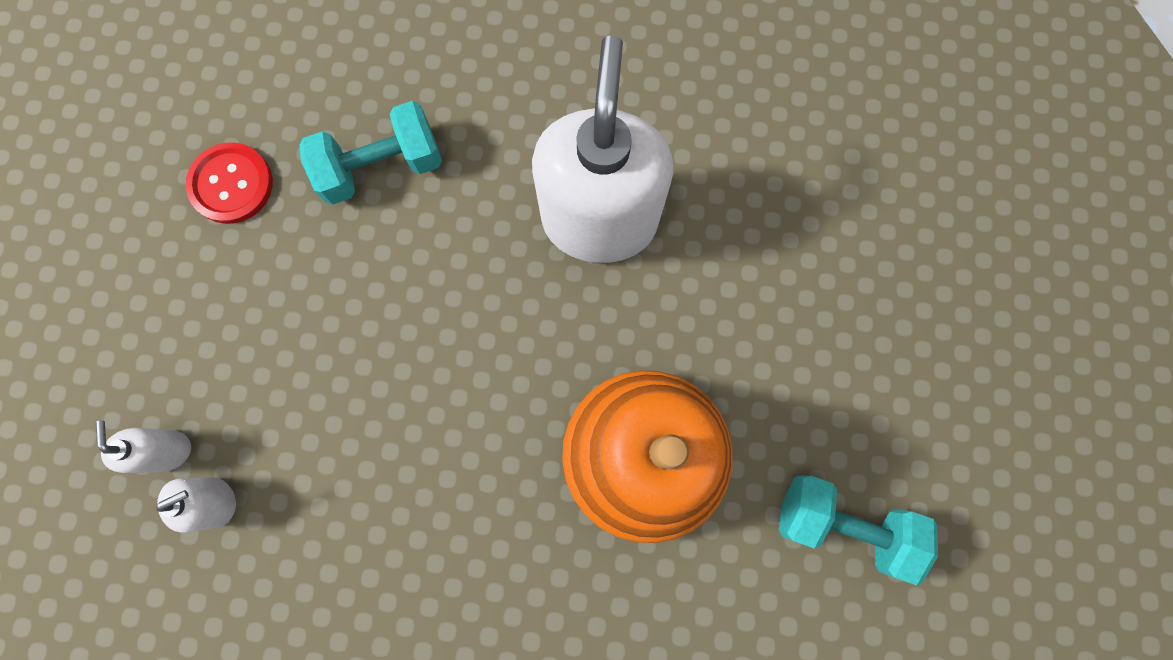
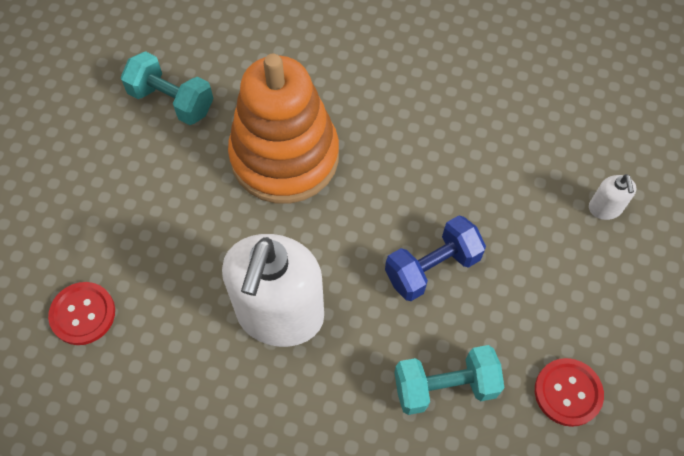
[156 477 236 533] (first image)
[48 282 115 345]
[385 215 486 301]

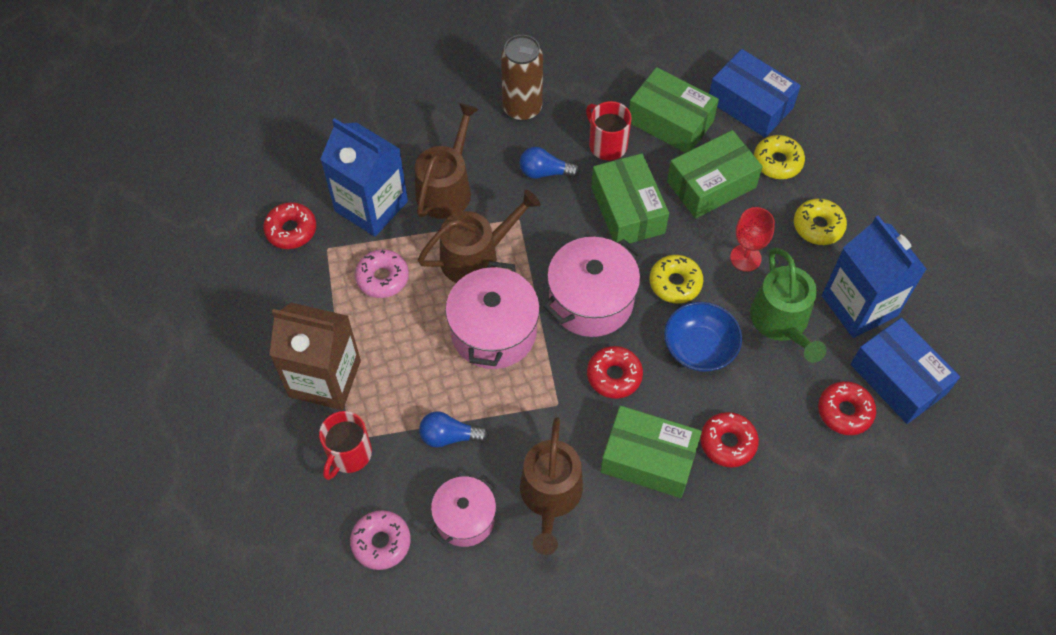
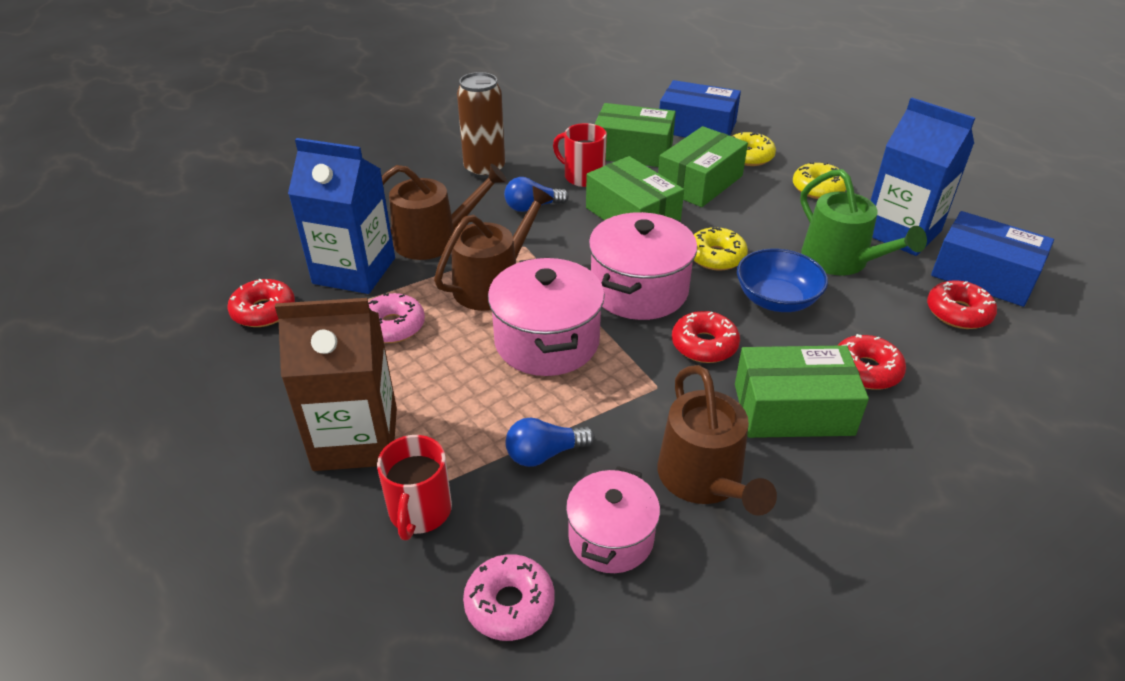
[730 207 775 272] (first image)
[382 164 507 260]

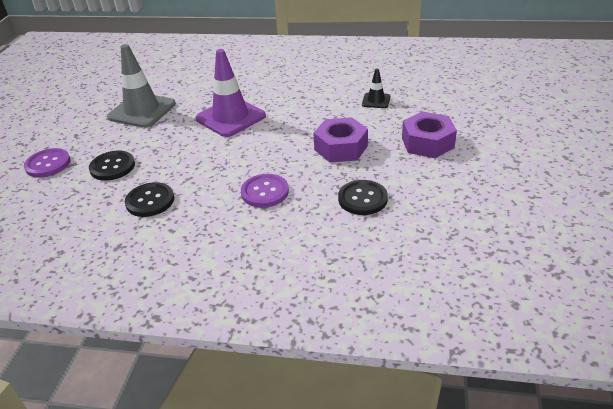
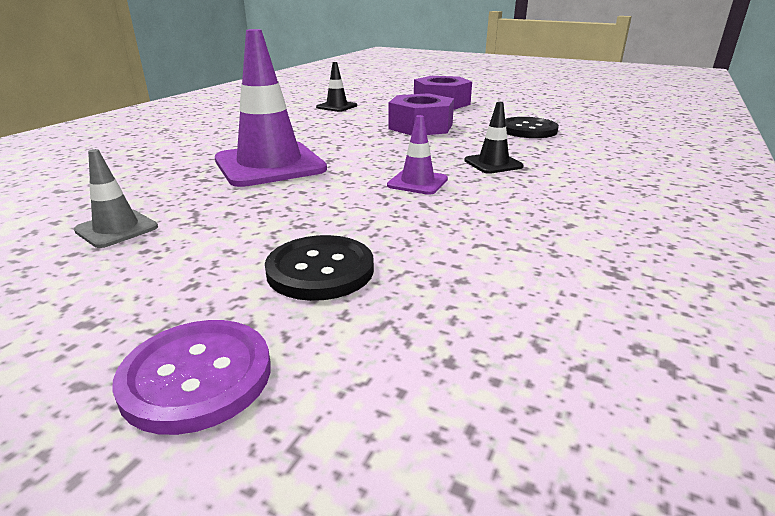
[125 182 174 217] (first image)
[387 115 448 195]
[464 102 524 174]
[74 149 158 248]

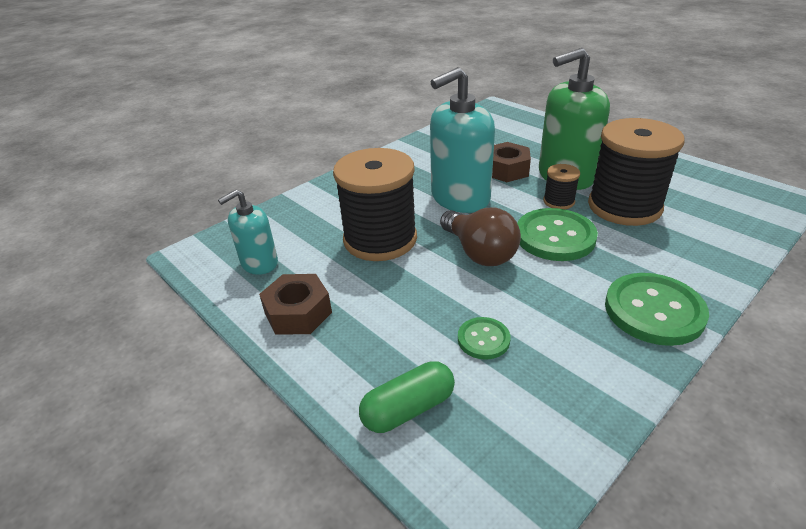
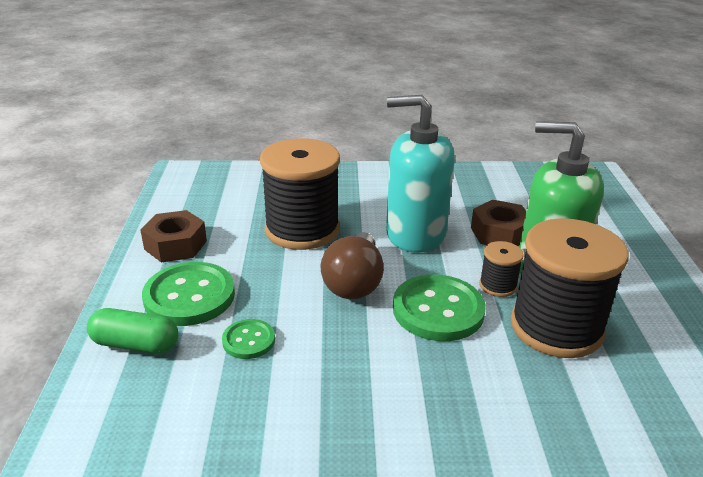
[218 190 278 275] (first image)
[142 262 235 326]

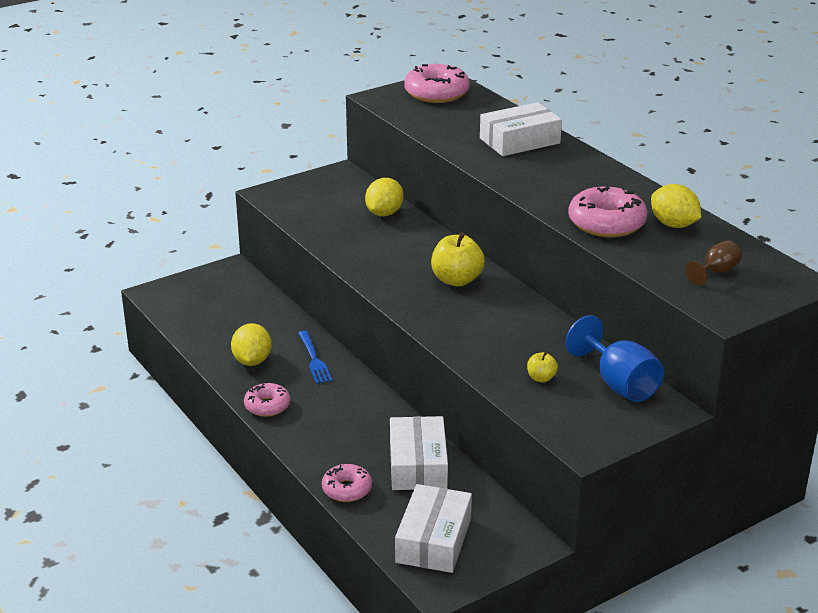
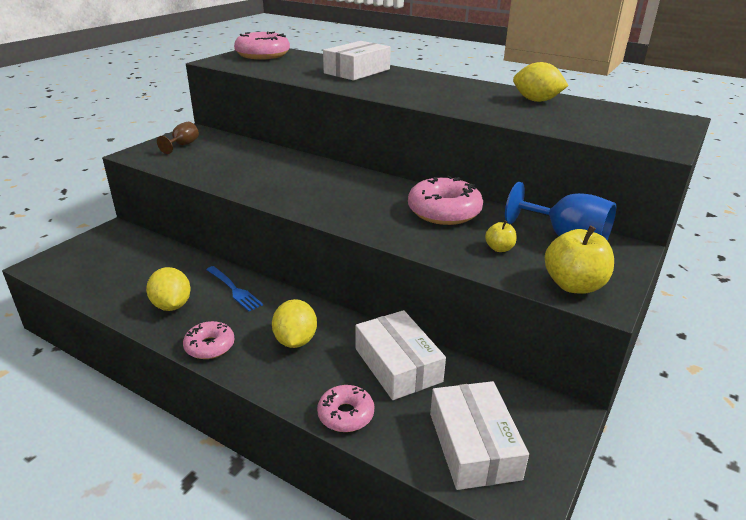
[272 299 317 348]
[545 225 614 294]
[408 175 483 225]
[157 122 199 154]

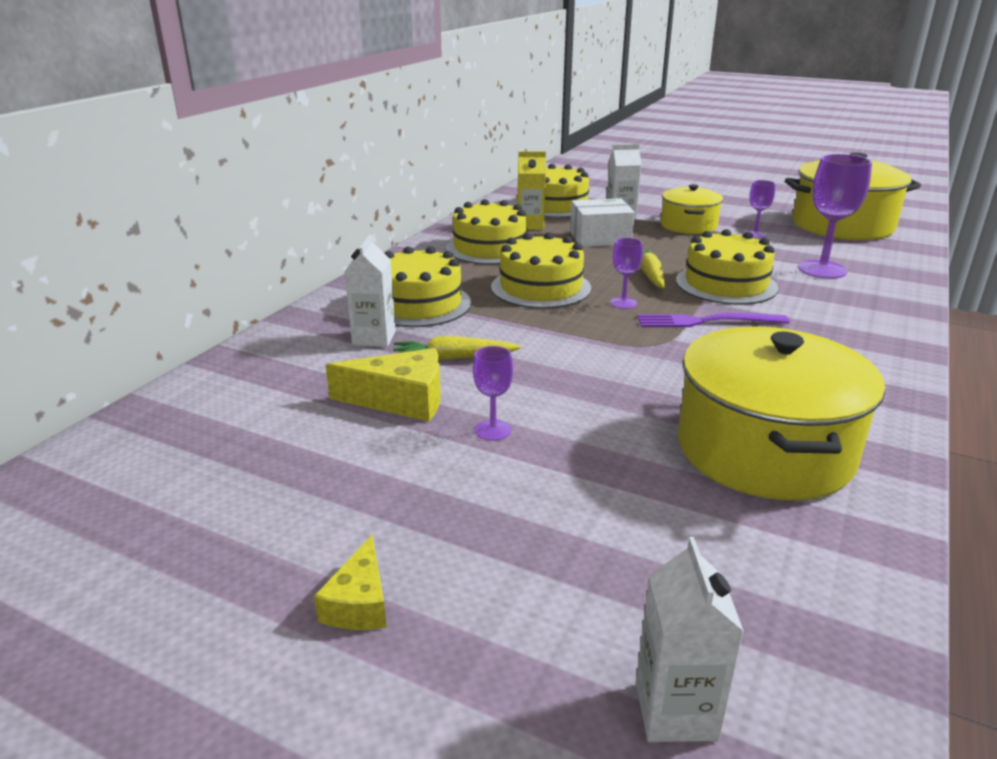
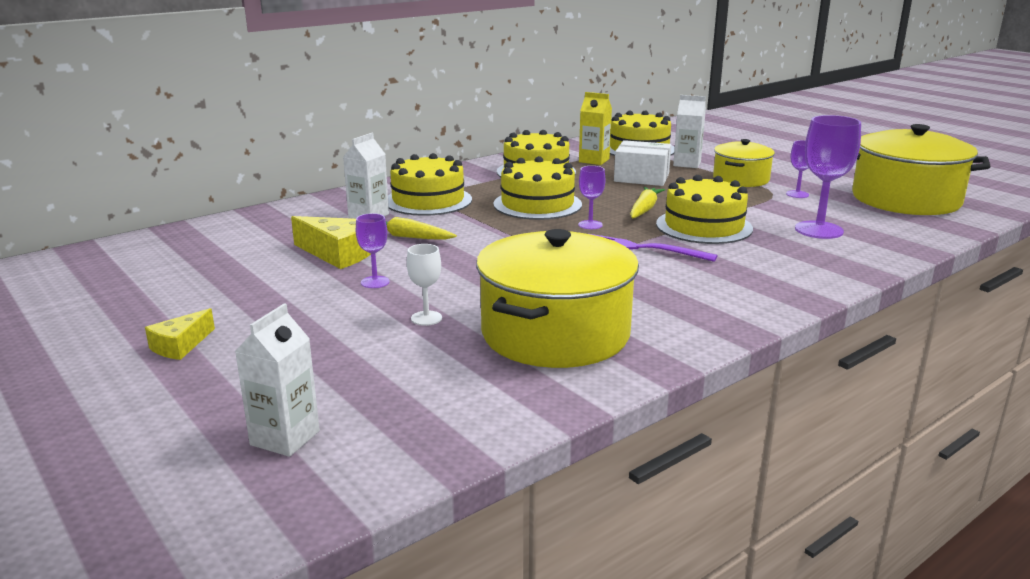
[407 244 442 326]

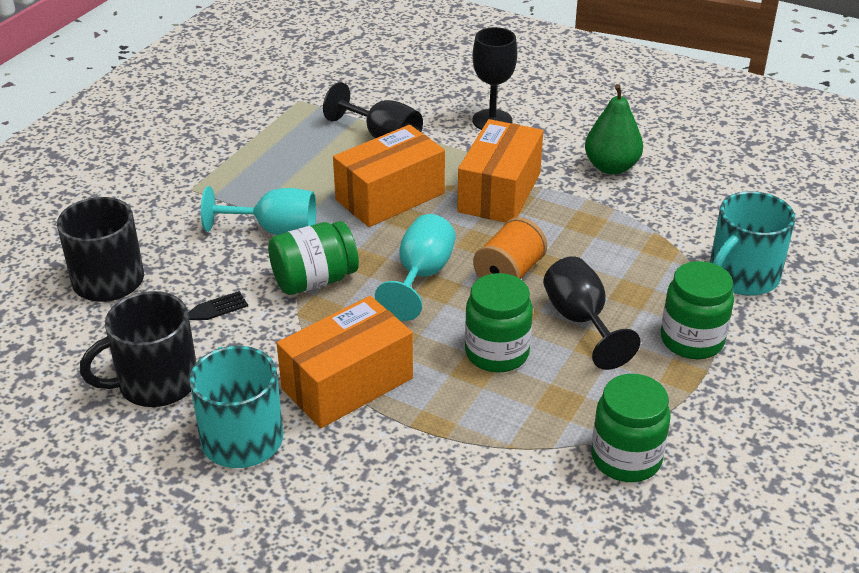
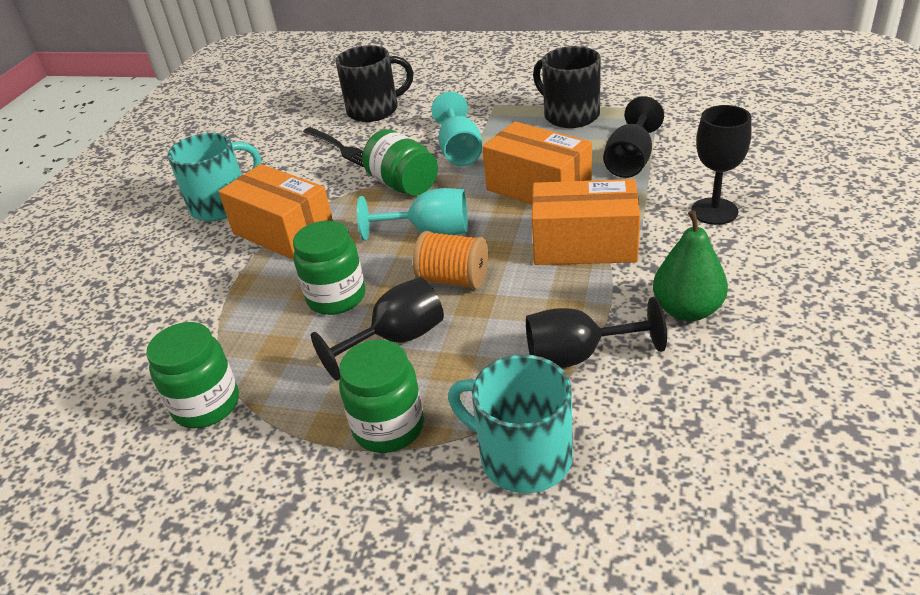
[526 297 667 368]
[533 46 601 128]

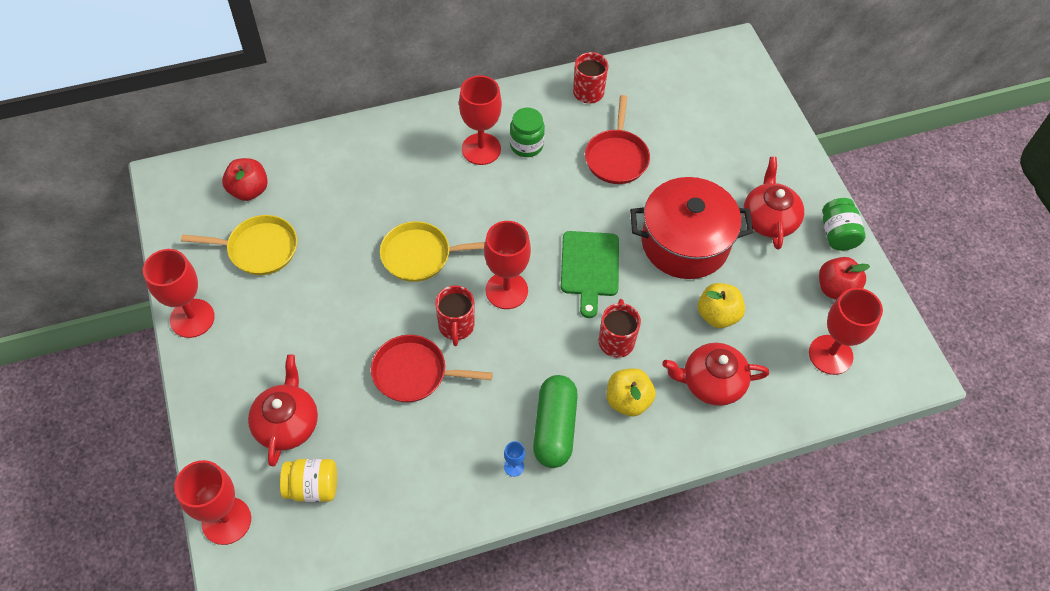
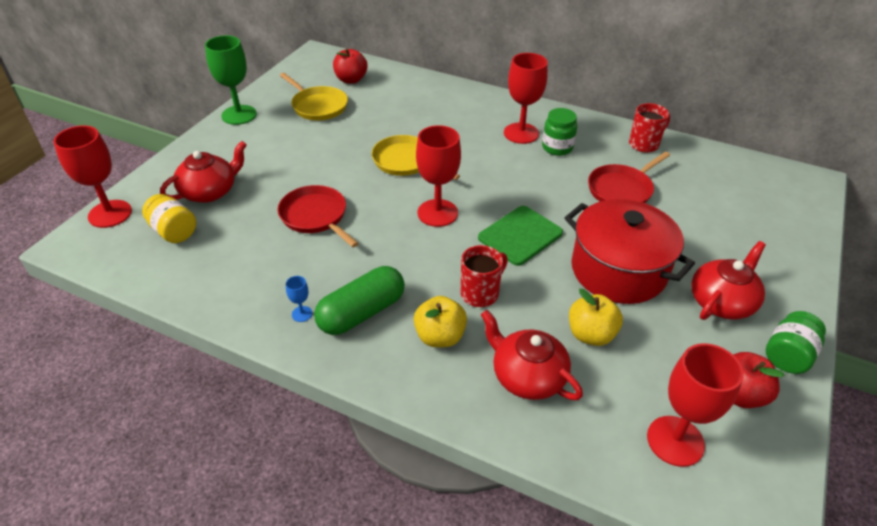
[435 286 475 346] (first image)
[205 35 257 125]

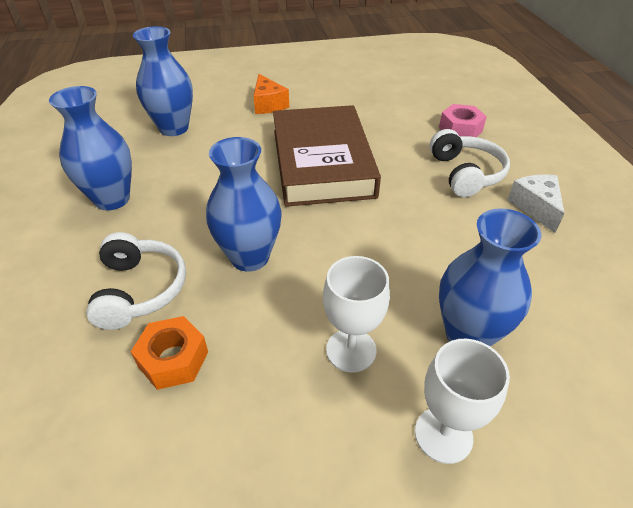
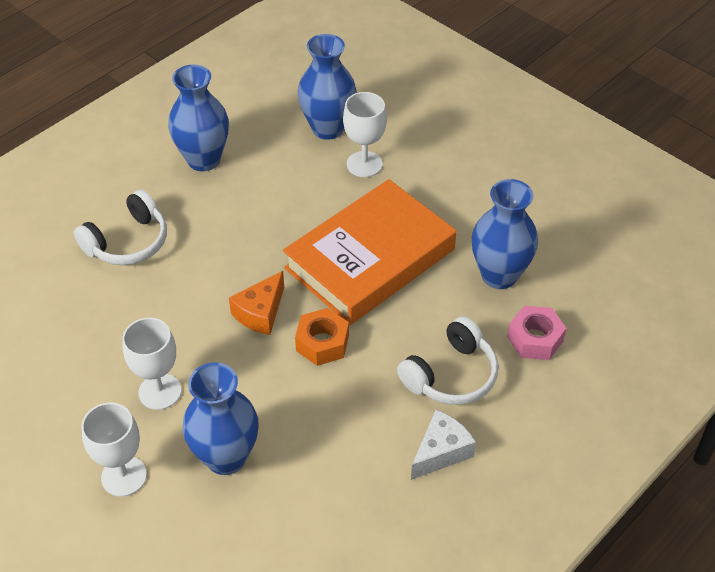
[343 92 387 177]
[295 308 349 366]
[472 179 538 289]
[229 271 284 335]
[283 179 456 325]

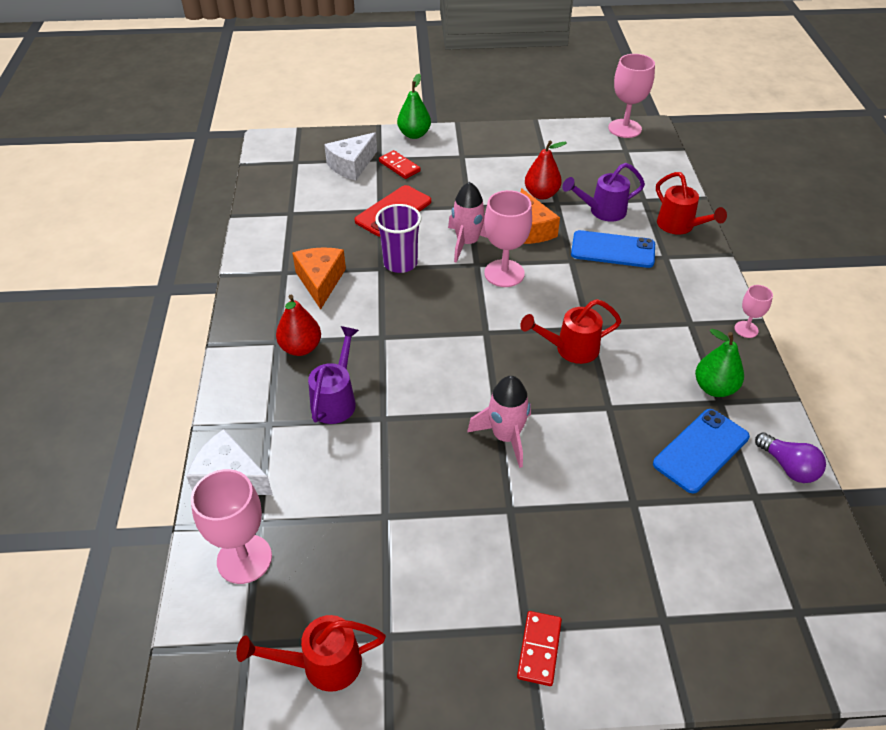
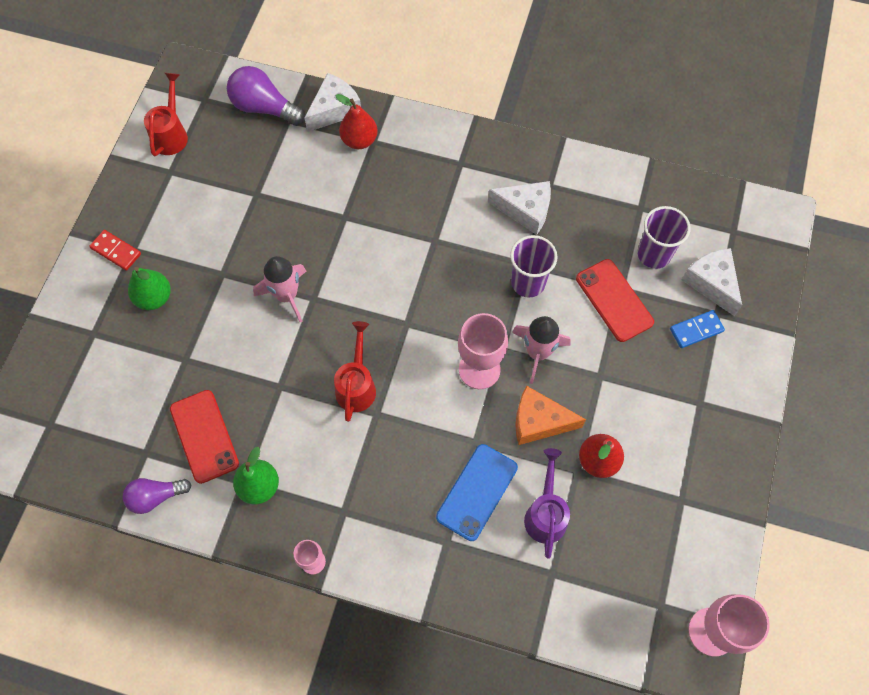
[308 326 359 424] (first image)
[656 172 727 234] (first image)
[637 206 690 269]
[335 94 378 149]
[128 267 171 310]
[227 66 305 126]
[488 181 551 235]
[670 310 725 348]
[170 390 239 484]

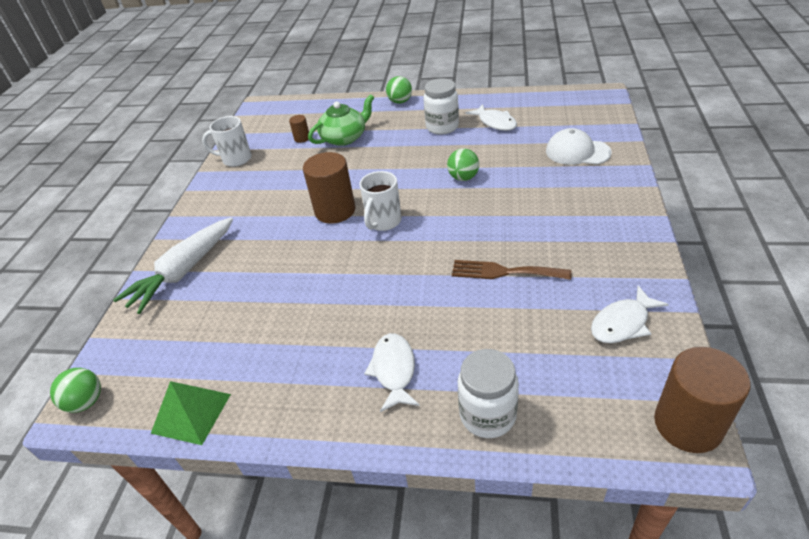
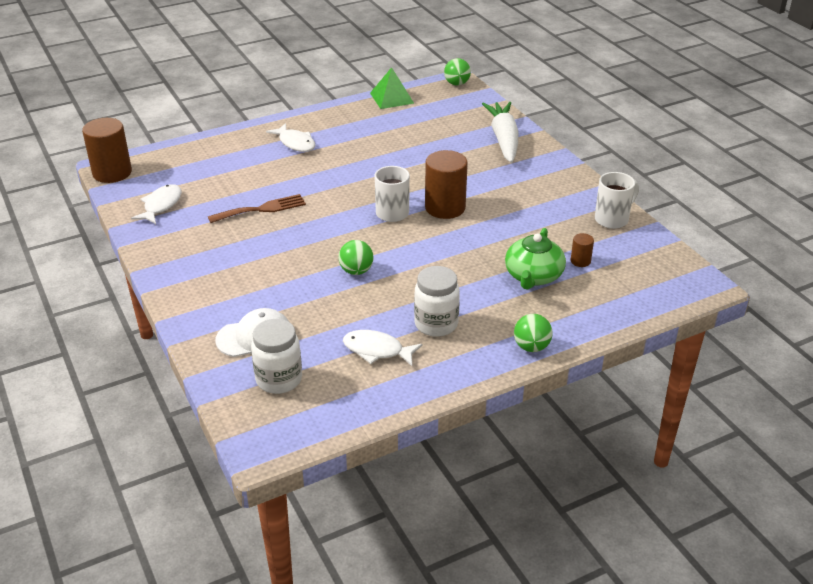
[251 319 302 394]

